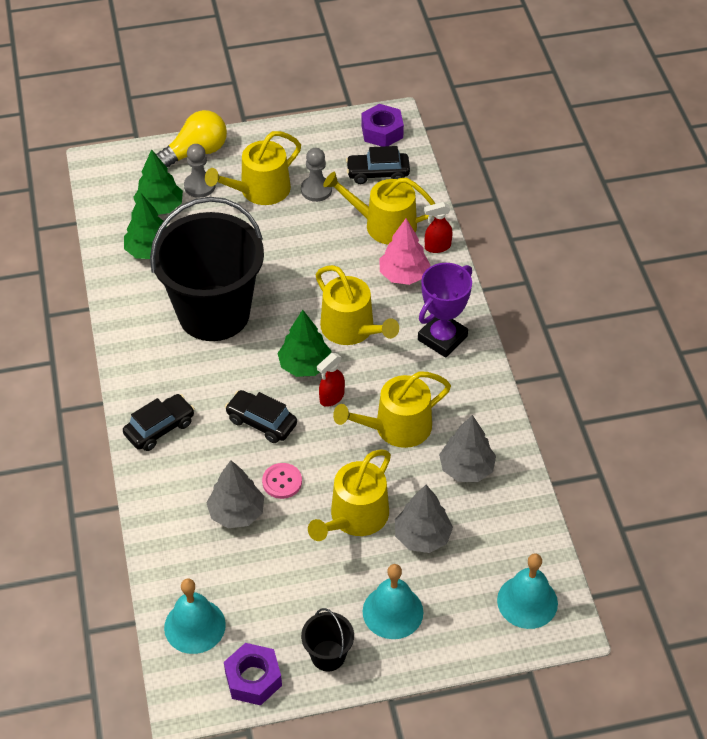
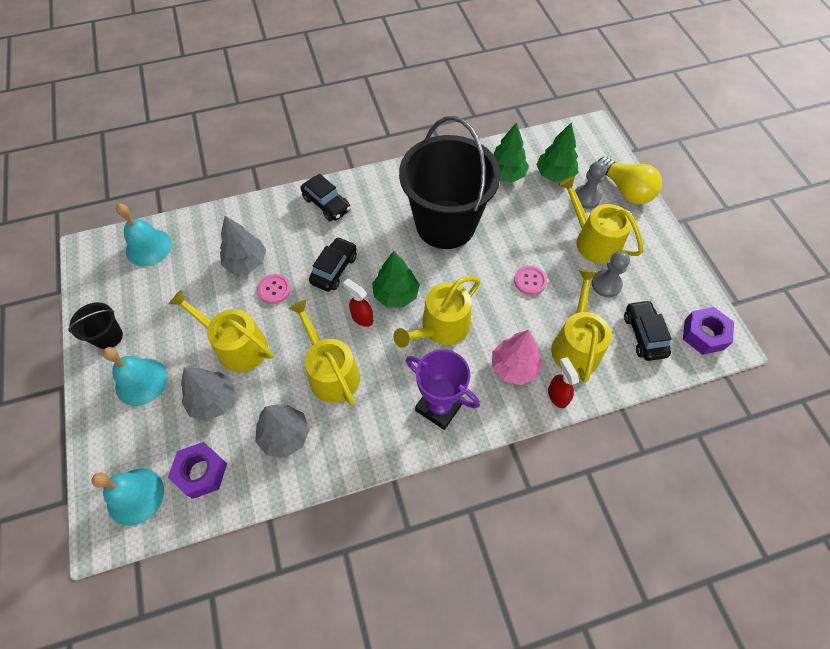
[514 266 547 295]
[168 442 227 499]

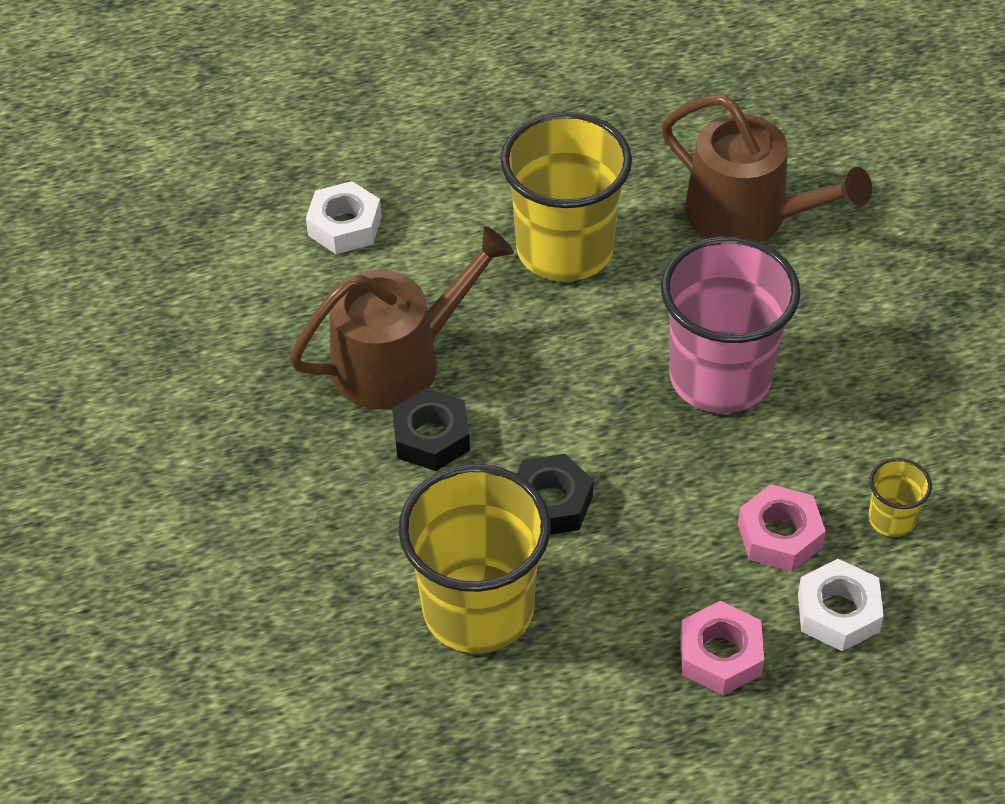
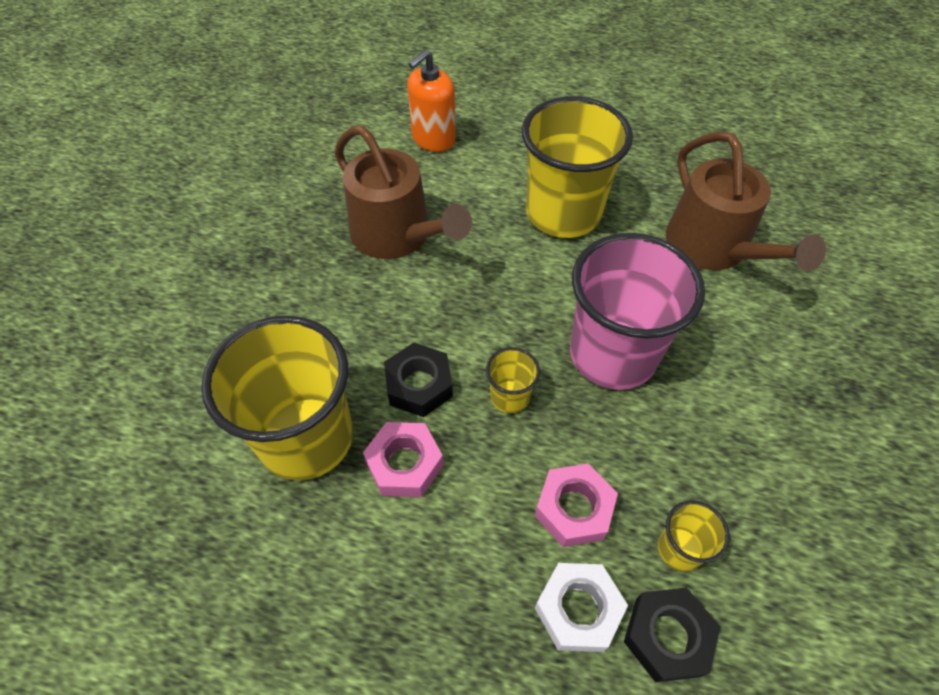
[486 347 540 413]
[624 588 721 682]
[363 422 444 497]
[407 50 456 152]
[335 126 472 259]

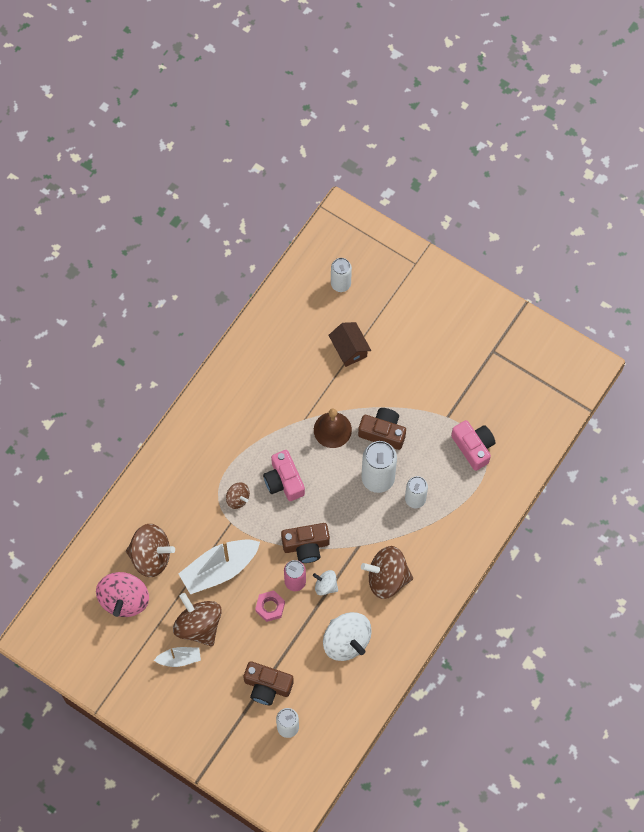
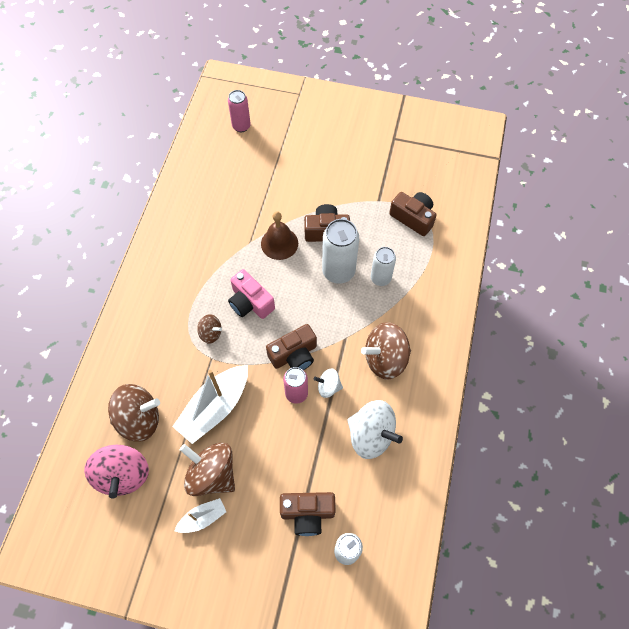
[255 590 285 622] (first image)
[328 322 371 367] (first image)
[228 90 251 132]
[389 192 437 236]

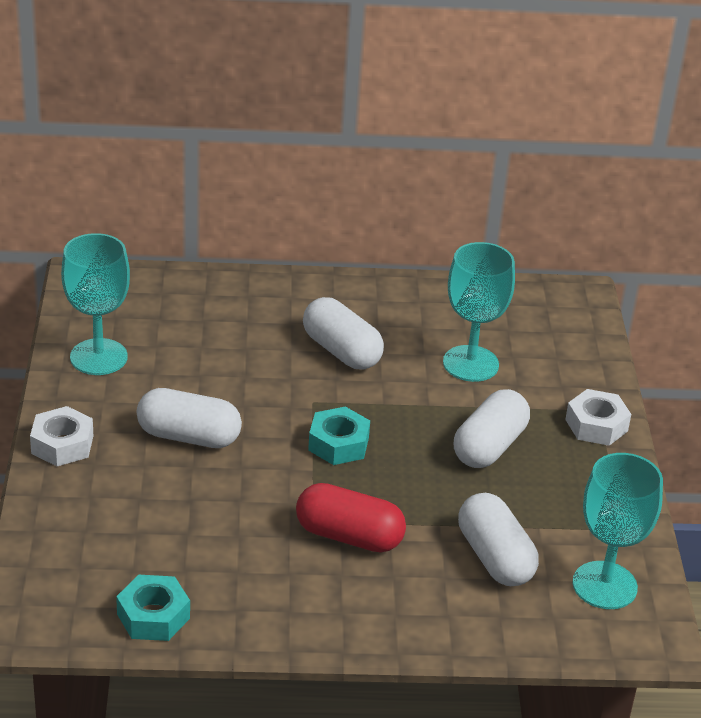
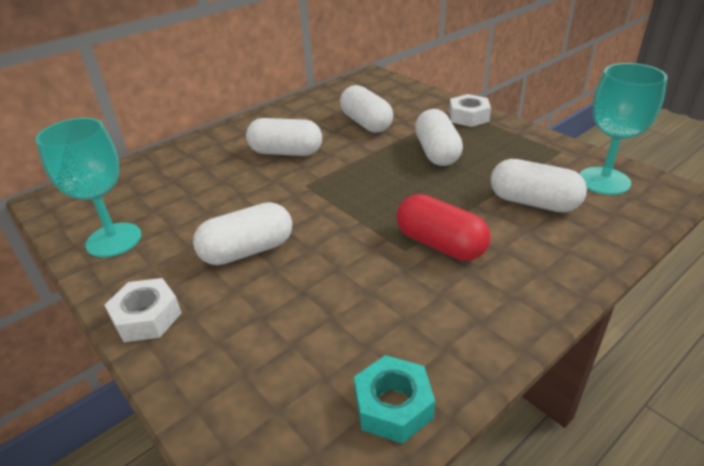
[308 407 370 465] (first image)
[340 85 393 133]
[396 194 490 261]

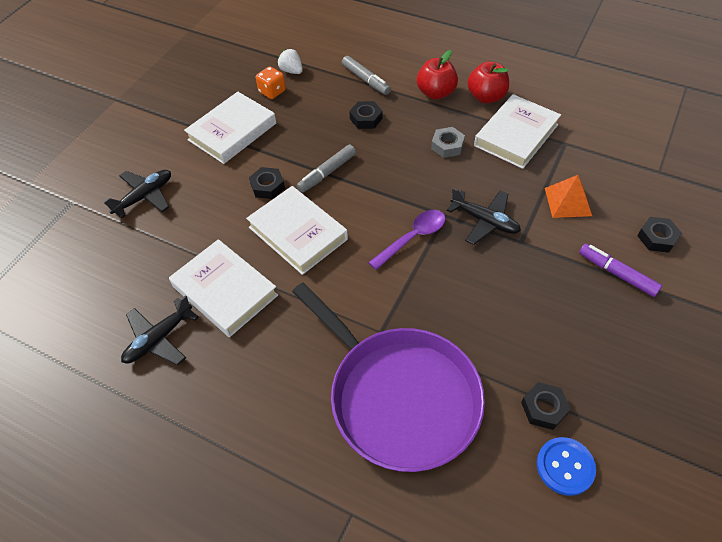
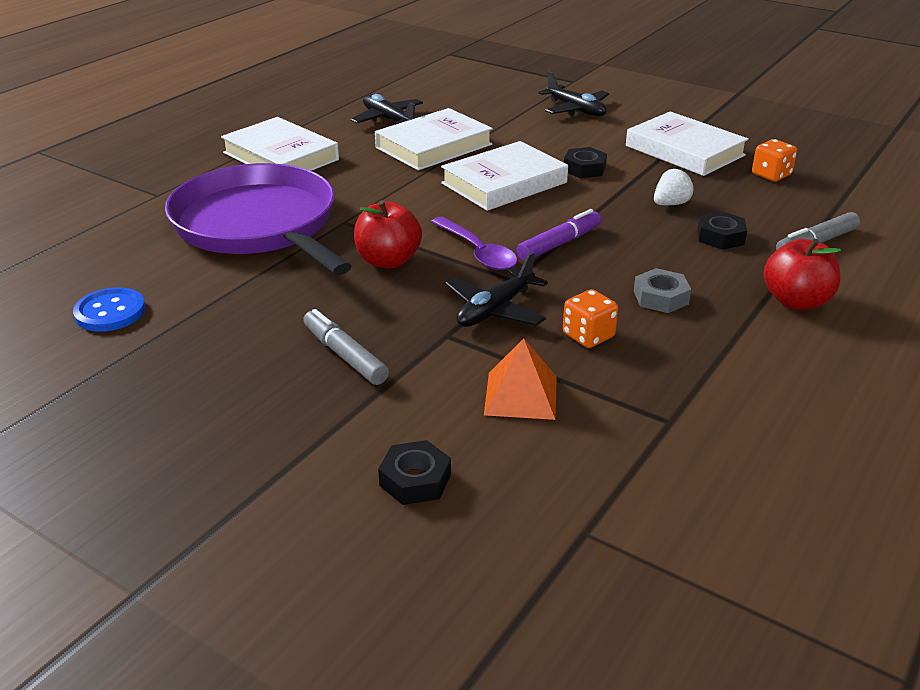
[521 382 570 430] (first image)
[563 289 618 348]
[654 169 694 205]
[303 309 389 385]
[354 200 422 268]
[221 117 339 171]
[516 209 601 261]
[165 163 352 275]

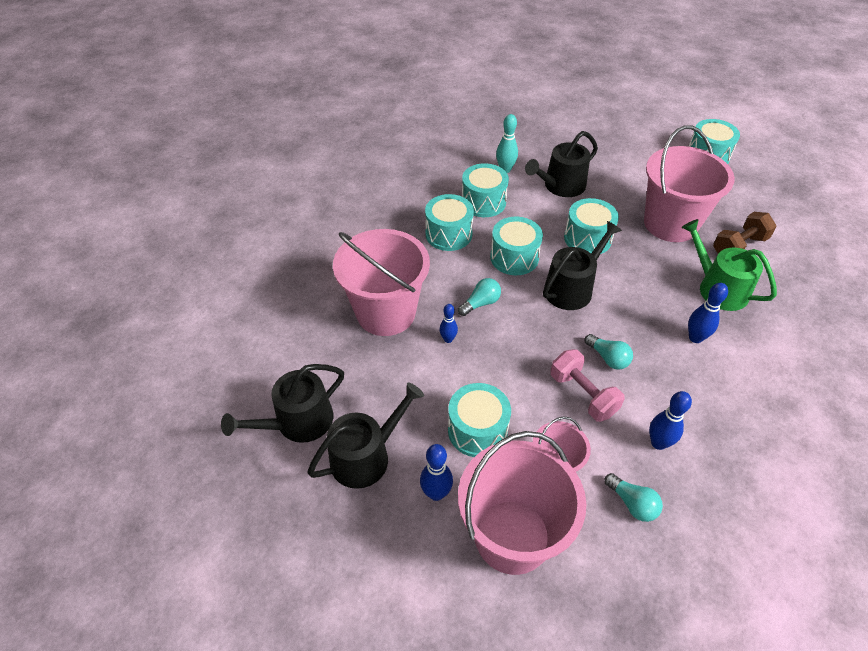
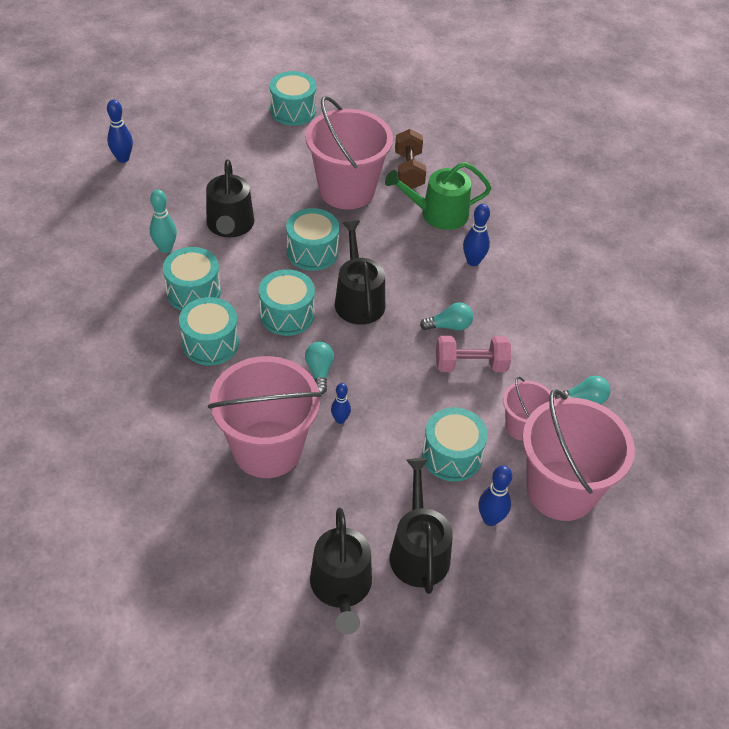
[107 100 133 163]

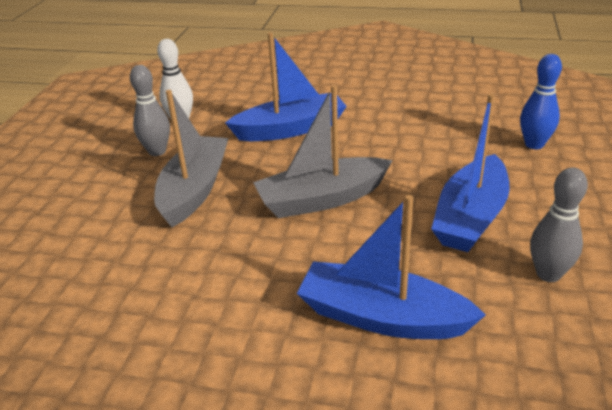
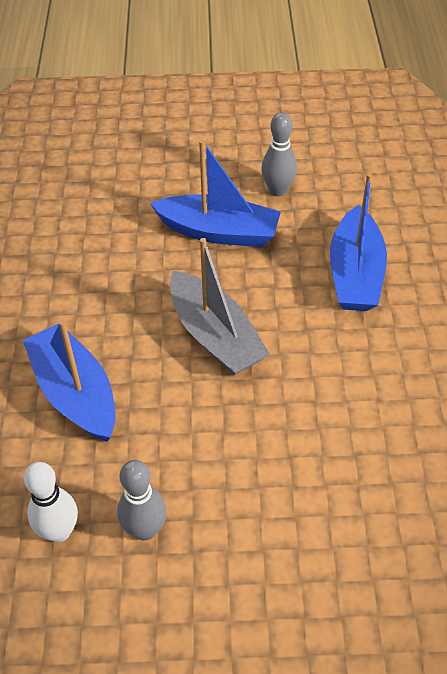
[154 90 229 227] (first image)
[520 54 562 149] (first image)

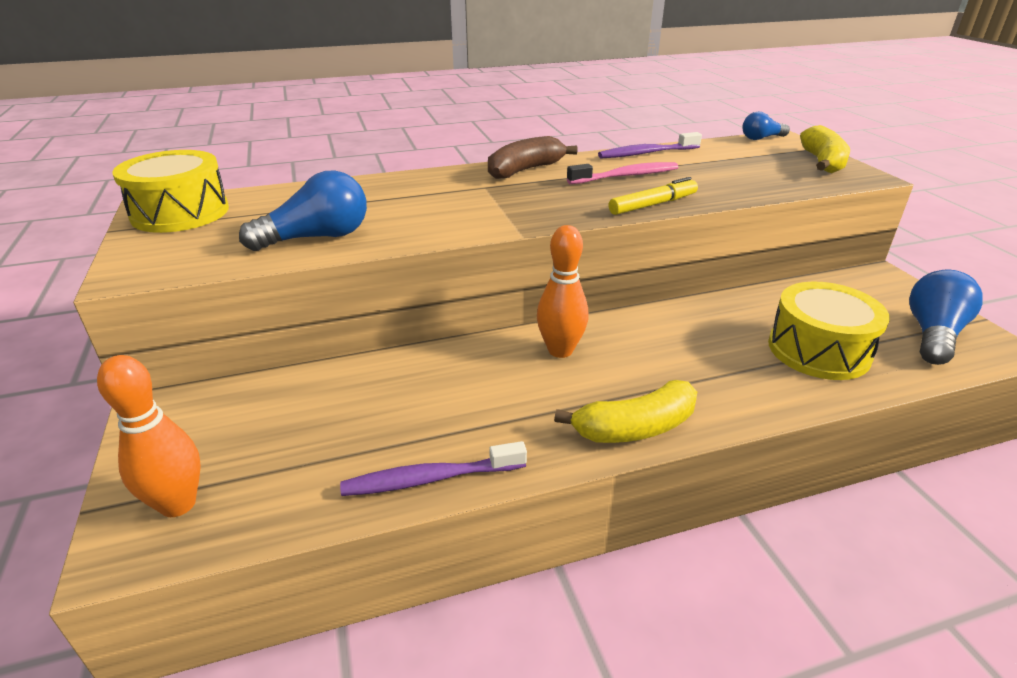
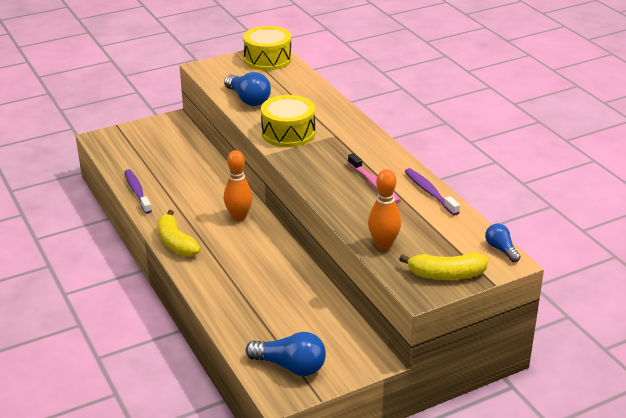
[488 136 577 179] (first image)
[609 177 698 215] (first image)
[368 169 401 250]
[261 95 315 147]

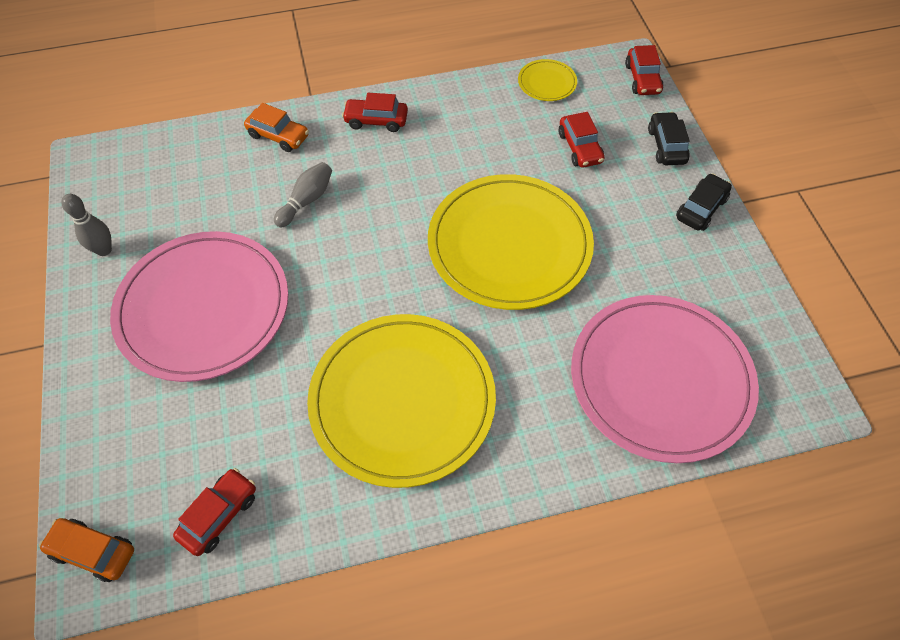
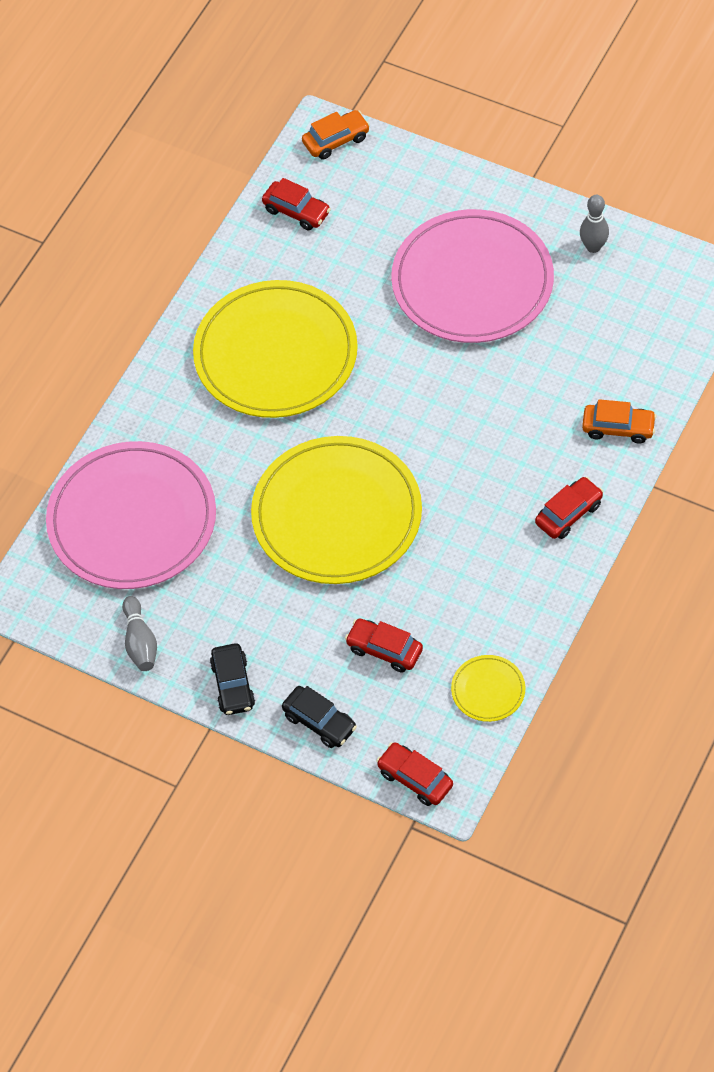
[122 596 157 671]
[262 178 331 230]
[582 399 657 443]

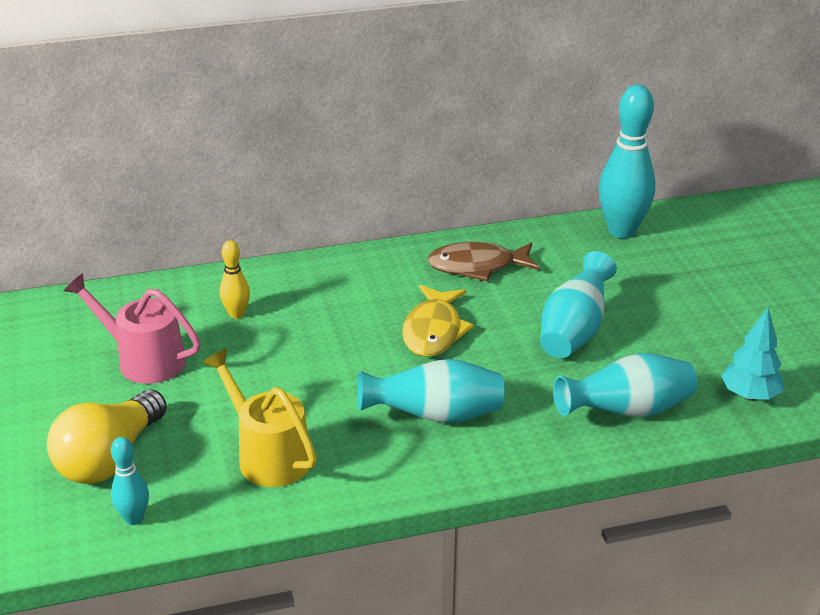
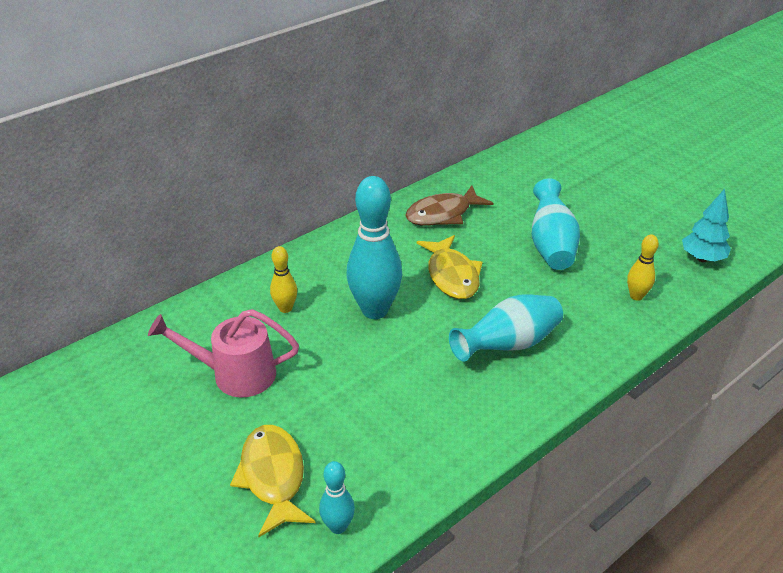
[203 349 317 487] (first image)
[347 176 402 319]
[230 425 315 537]
[627 234 659 301]

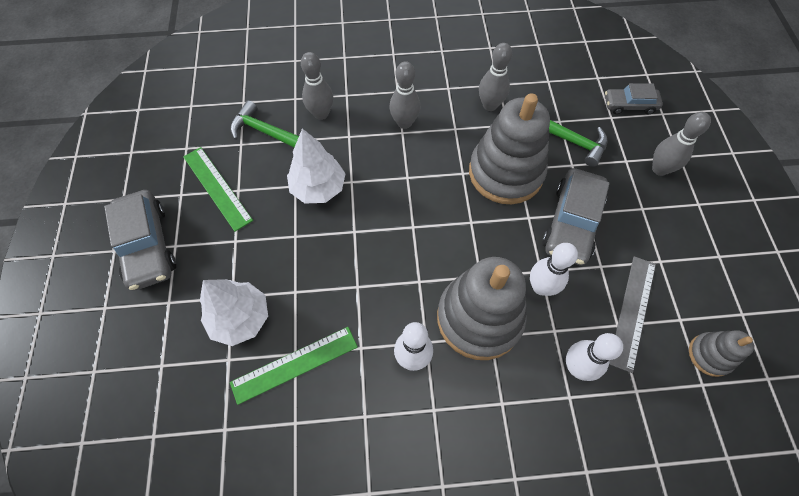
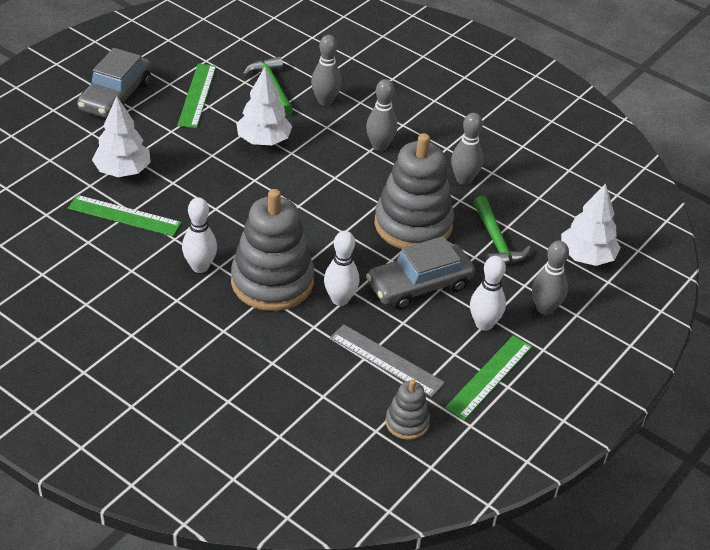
[445 335 532 420]
[470 256 506 331]
[561 183 621 266]
[330 324 445 397]

